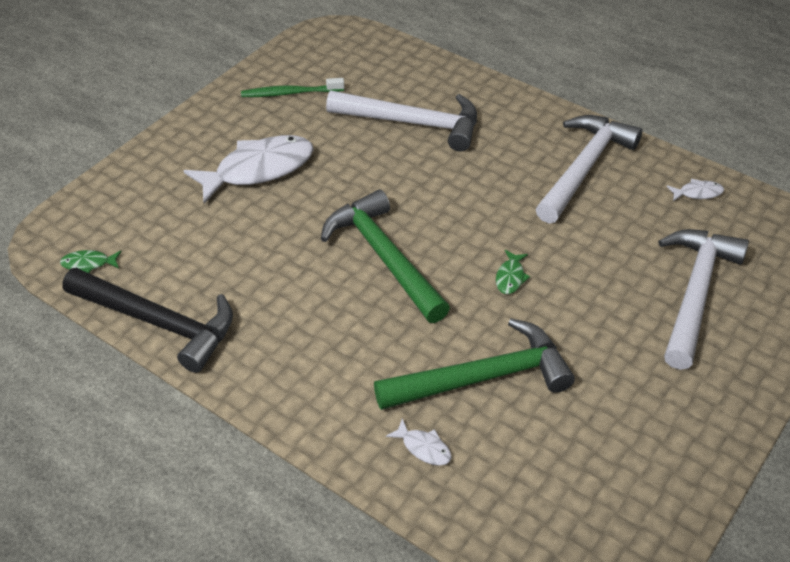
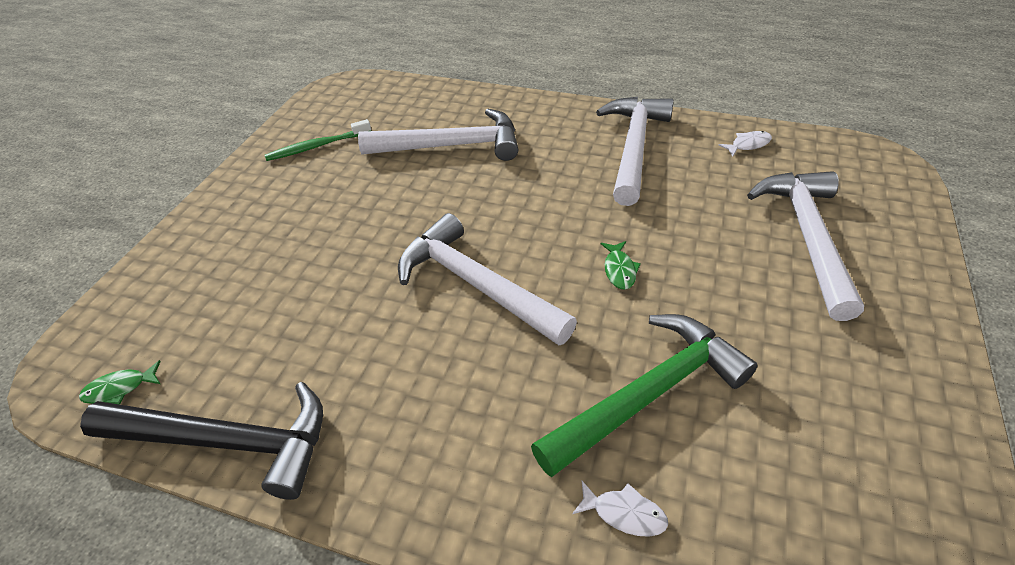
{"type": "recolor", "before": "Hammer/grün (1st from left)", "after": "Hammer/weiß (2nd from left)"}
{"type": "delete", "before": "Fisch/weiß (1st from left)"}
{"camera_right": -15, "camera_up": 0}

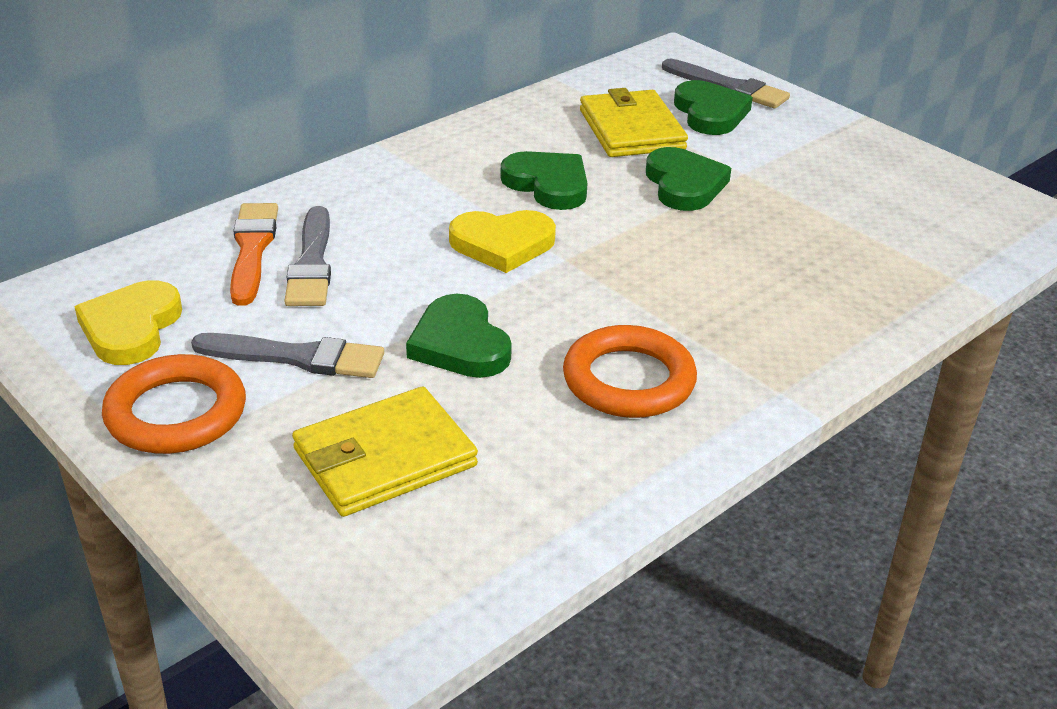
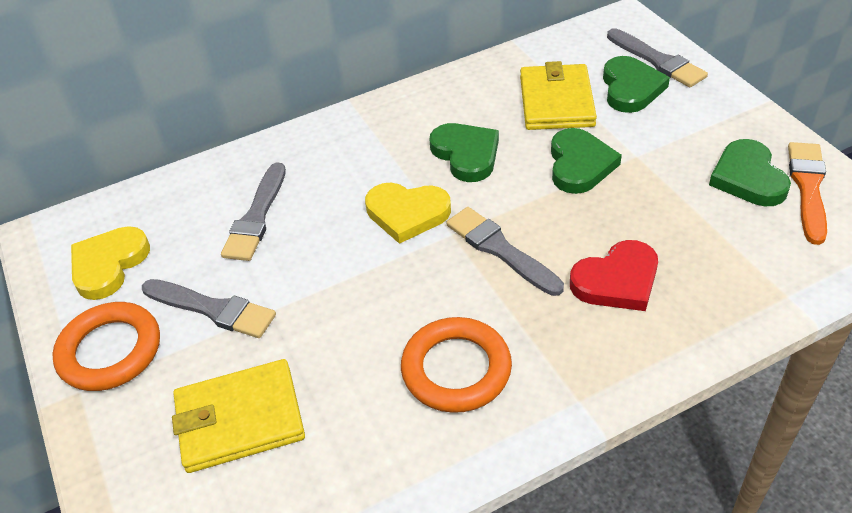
{"type": "insert", "after": "Pinsel/grau (3rd from left)"}
{"type": "insert", "after": "Herz/rot"}
{"type": "move", "before": "Herz/grün (1st from left in the first image)", "after": "Herz/grün (4th from left)"}
{"type": "move", "before": "Pinsel/orange"}
{"camera_right": 20, "camera_up": 10}

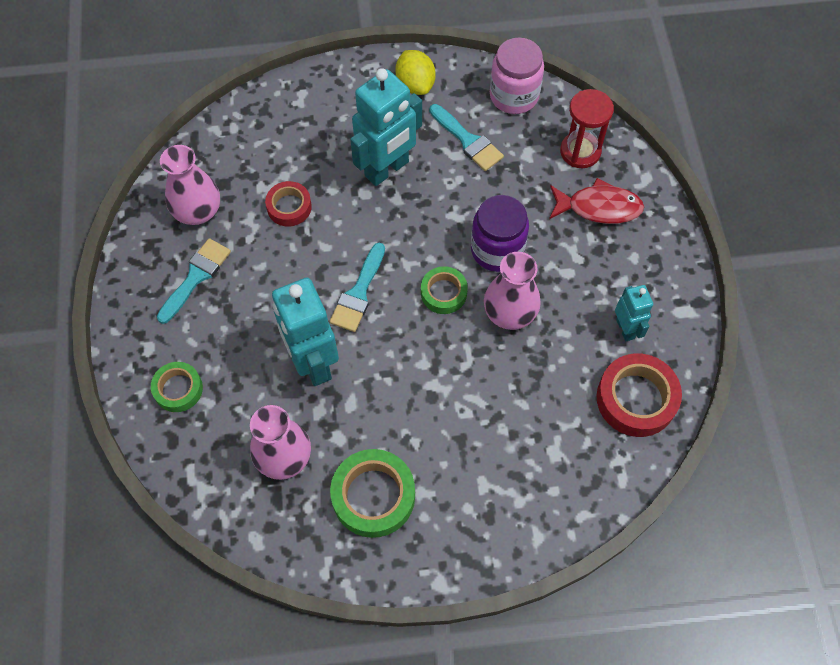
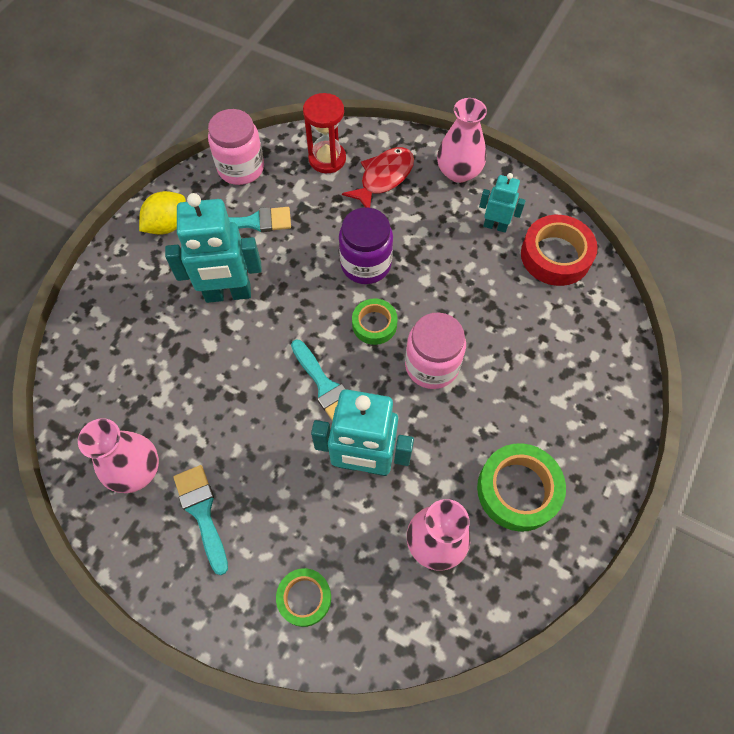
{"type": "rotate", "before": "Zitrone/gelb", "turn": -60}
{"type": "rotate", "before": "Roboter/türkis (2nd from left in the first image)", "turn": 90}
{"type": "insert", "after": "Einmachglas/rosa (2nd from left)"}
{"type": "move", "before": "Vase/rosa (3rd from left)"}
{"type": "delete", "before": "Klebeband/rot (1st from left)"}
{"camera_right": -55, "camera_up": 0}

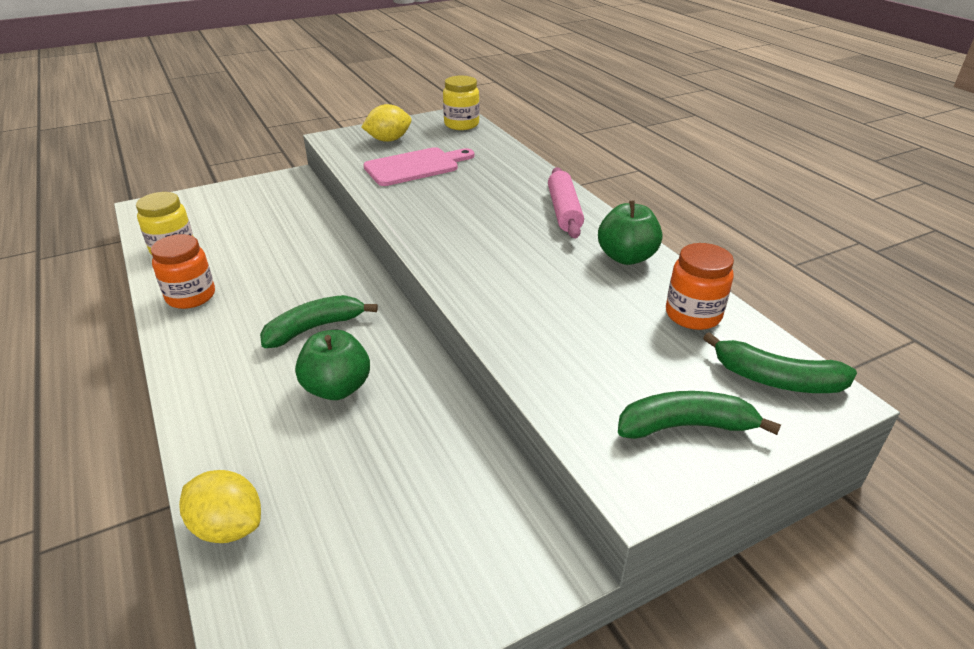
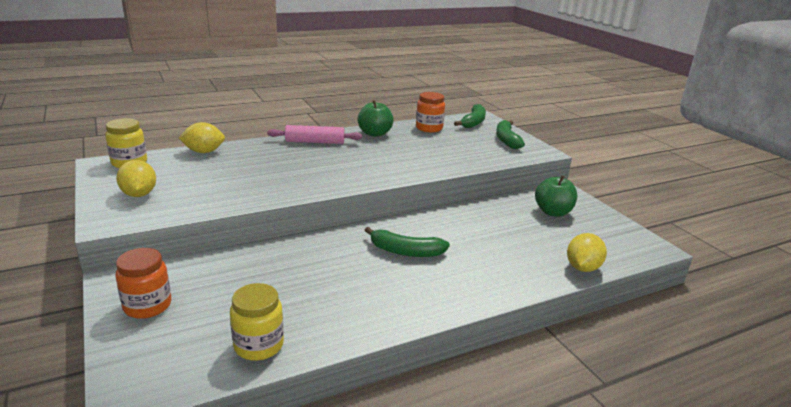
{"type": "move", "before": "Einmachglas/orange (1st from left)"}
{"type": "insert", "after": "Zitrone/gelb (2nd from left)"}
{"type": "rotate", "before": "Banane/grün (1st from left)", "turn": -45}
{"type": "move", "before": "Apfel/grün (1st from left in the first image)", "after": "Apfel/grün (2nd from left)"}
{"type": "delete", "before": "Schneidebrett/rosa"}
{"camera_right": -90, "camera_up": -10}

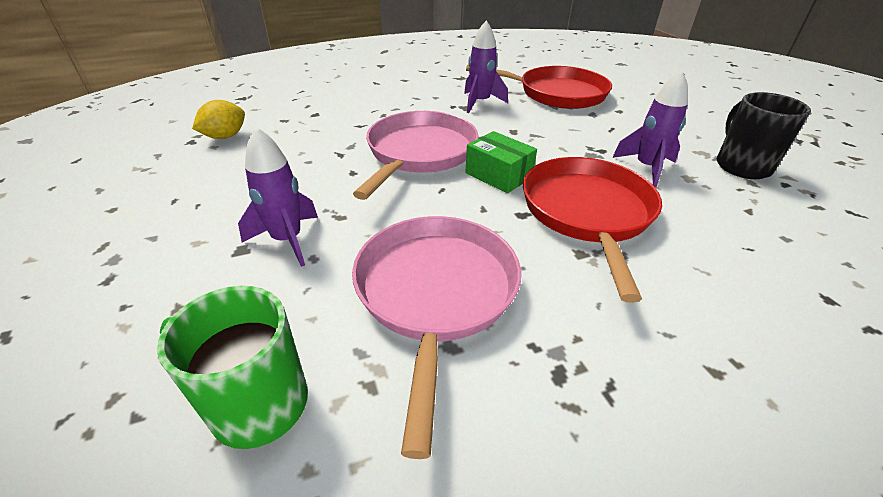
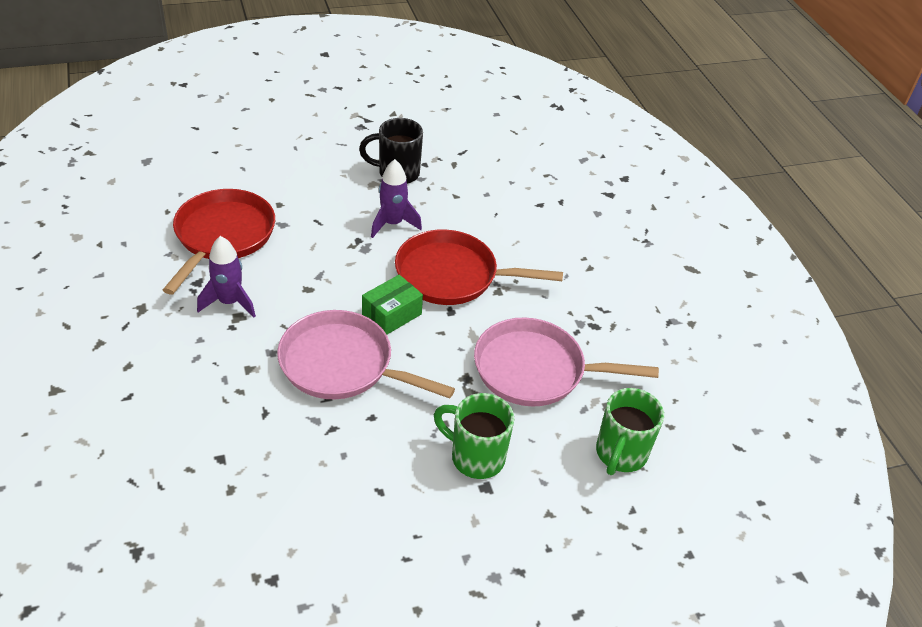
{"type": "replace", "before": "Rakete/lila (1st from left)", "after": "Tasse/grün (1st from left)"}
{"type": "delete", "before": "Zitrone/gelb"}
{"camera_right": -90, "camera_up": 5}

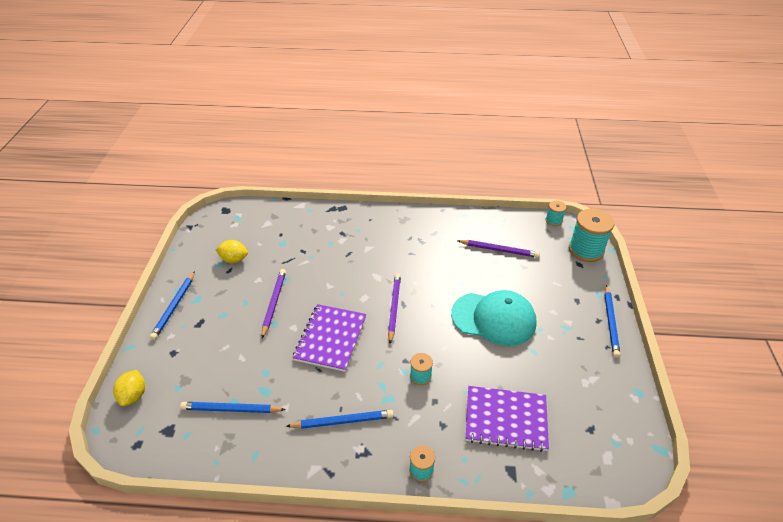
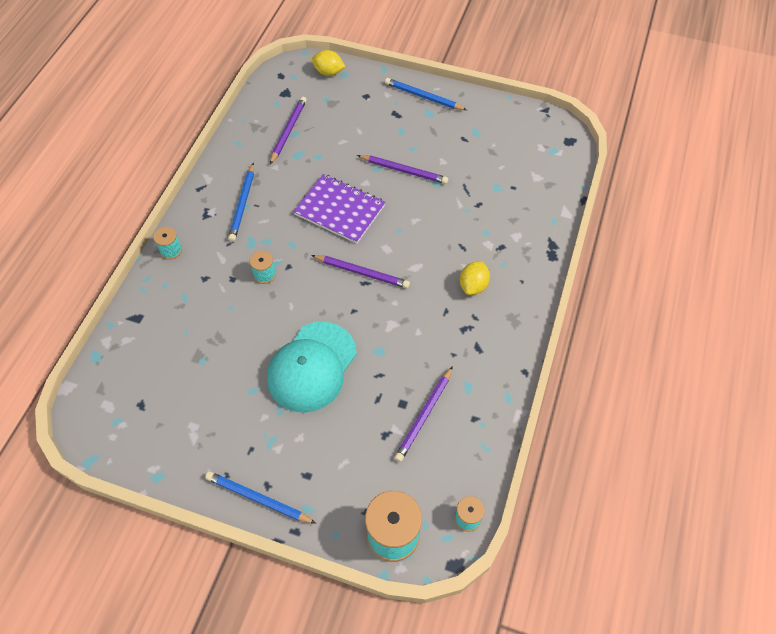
{"type": "recolor", "before": "Bleistift/blau (2nd from left)", "after": "Bleistift/lila (1st from left)"}
{"type": "move", "before": "Zitrone/gelb (2nd from left)"}
{"type": "delete", "before": "Notizbuch/lila (2nd from left)"}
{"camera_right": 105, "camera_up": 15}

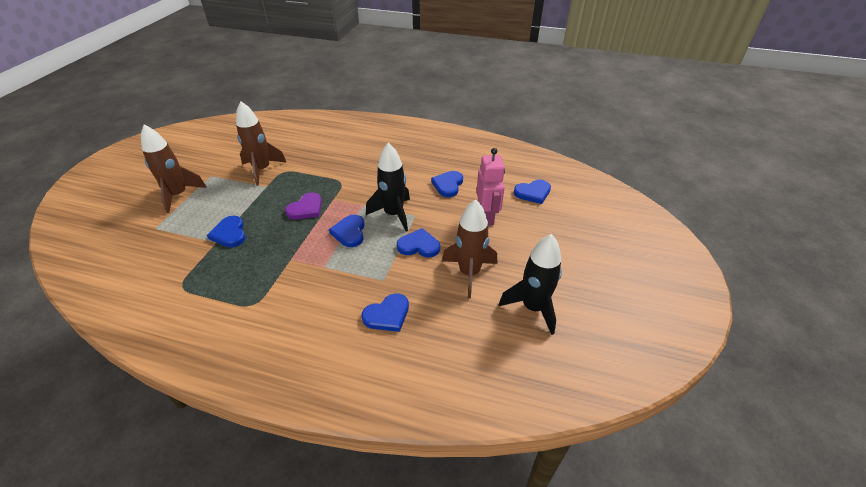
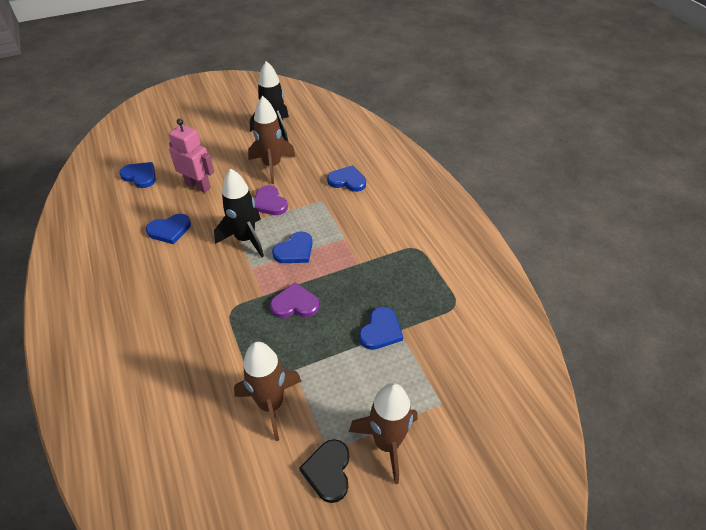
{"type": "rotate", "before": "Roboter/rosa", "turn": 75}
{"type": "recolor", "before": "Herz/blau (4th from left)", "after": "Herz/lila (1st from left)"}
{"type": "insert", "after": "Herz/schwarz"}
{"camera_right": -130, "camera_up": 5}

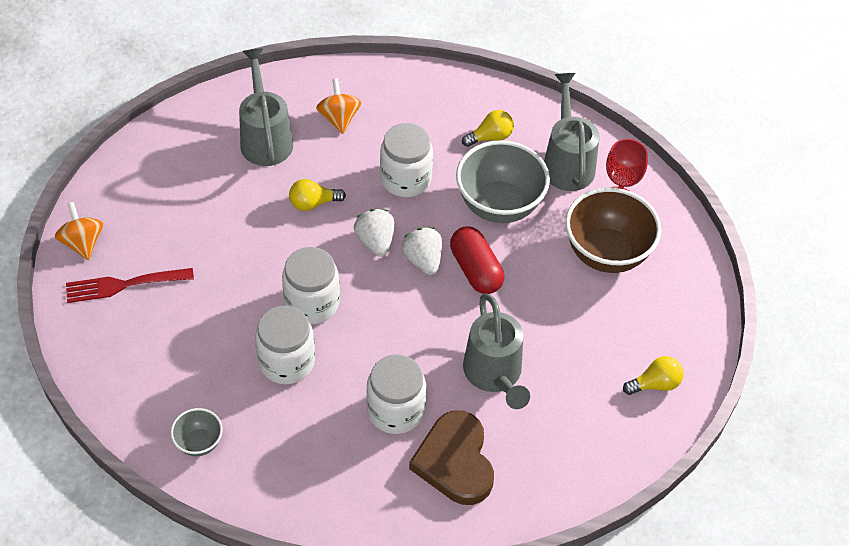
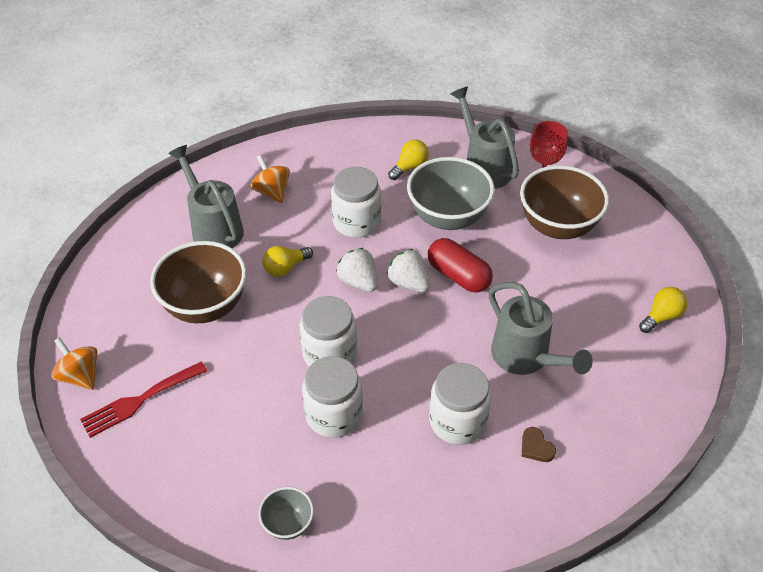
{"type": "insert", "after": "Schüssel/braun (1st from left)"}
{"type": "resize", "before": "Herz/braun", "scale": 0.41}
{"camera_right": -20, "camera_up": -5}

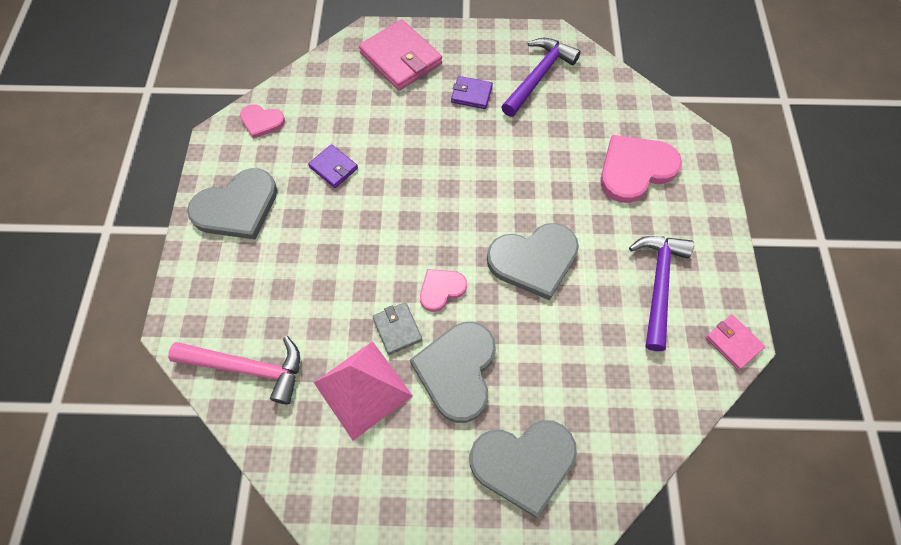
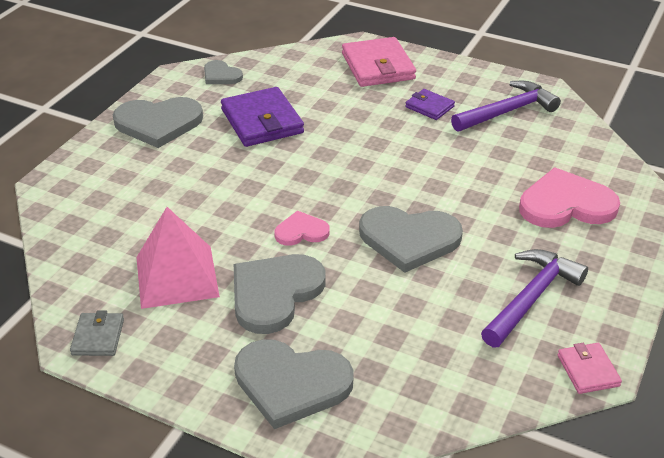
{"type": "move", "before": "Geldbörse/grau"}
{"type": "recolor", "before": "Herz/rosa (1st from left)", "after": "Herz/grau (2nd from left)"}
{"type": "resize", "before": "Geldbörse/lila (1st from left)", "scale": 1.88}
{"type": "delete", "before": "Hammer/rosa"}
{"camera_right": 25, "camera_up": -25}

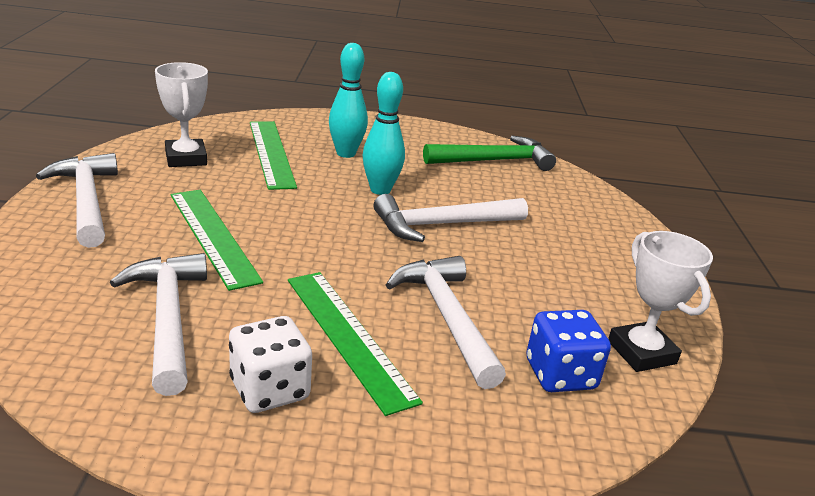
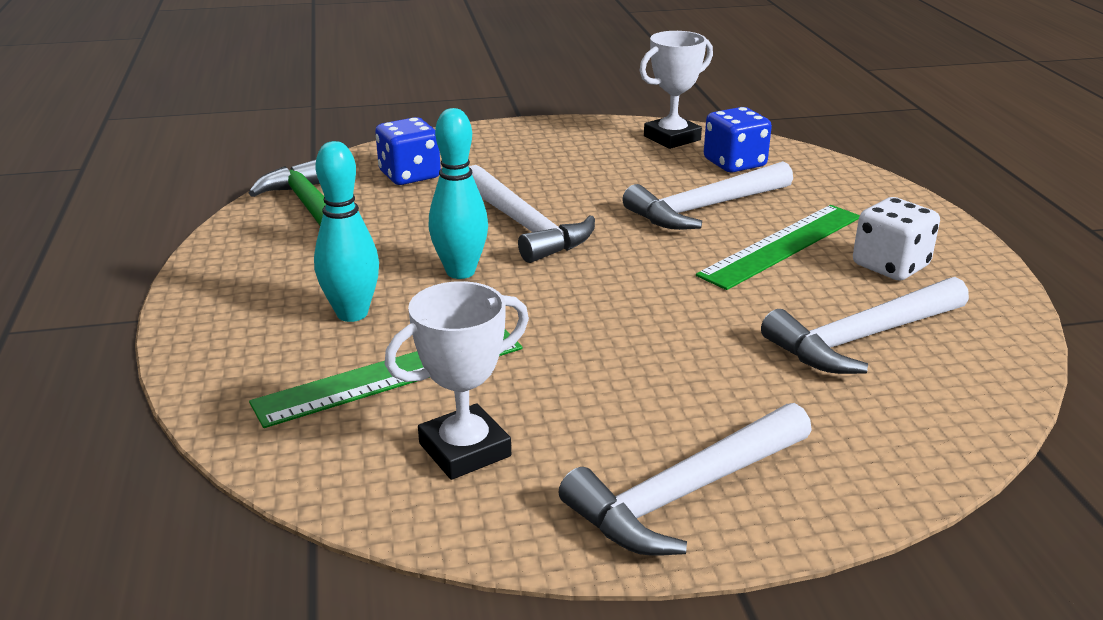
{"type": "insert", "after": "Spielwürfel/blau (1st from left)"}
{"type": "delete", "before": "Lineal/grün (1st from left)"}
{"camera_right": -100, "camera_up": 0}

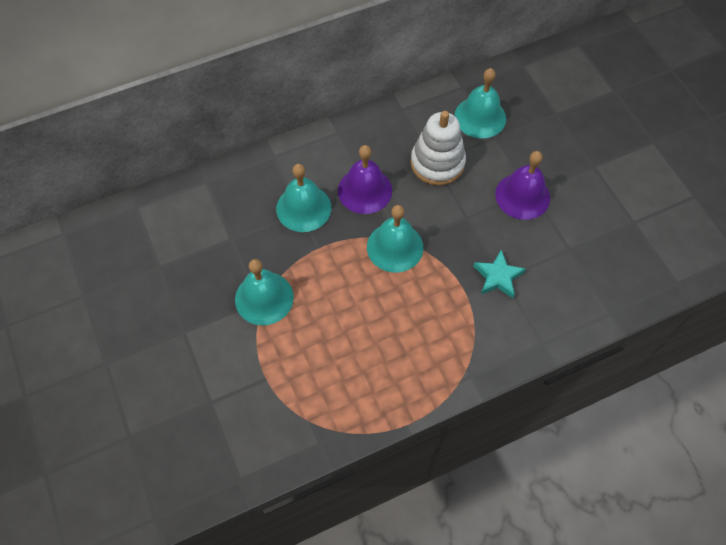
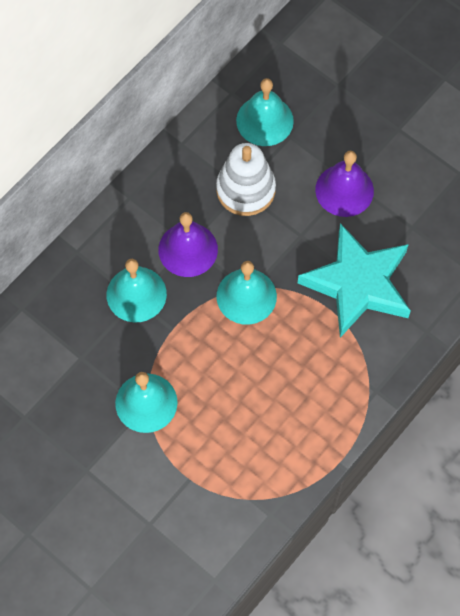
{"type": "resize", "before": "Stern/türkis", "scale": 2.16}
{"camera_right": -25, "camera_up": 5}

